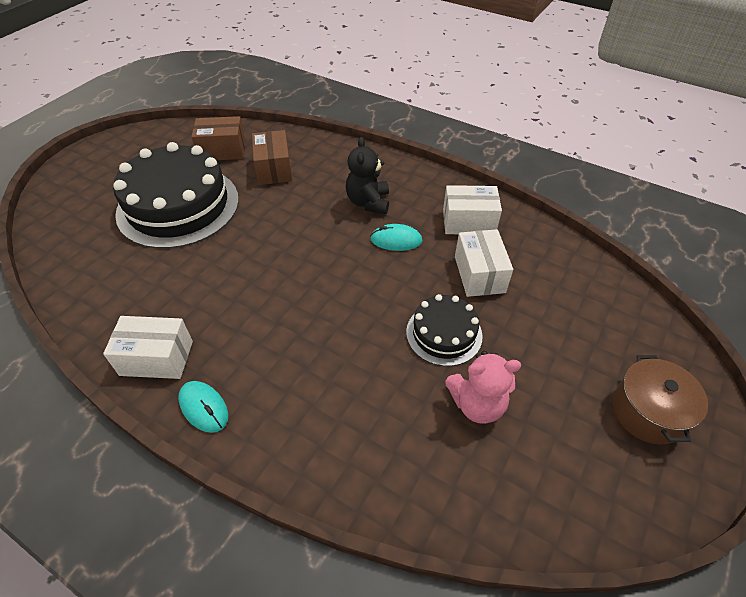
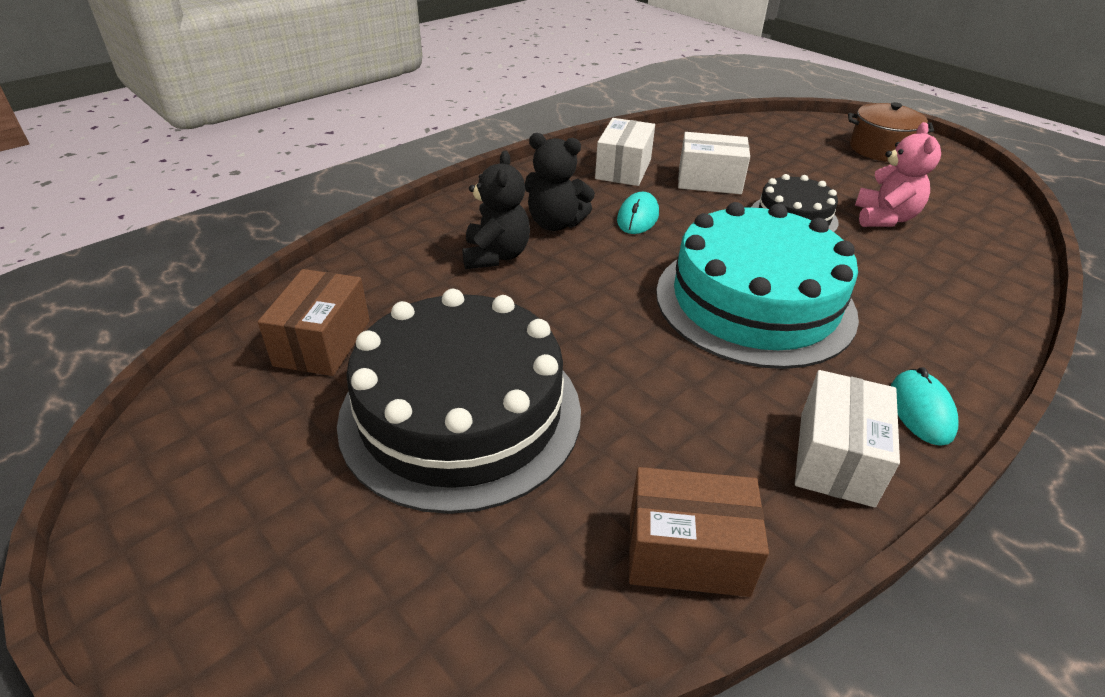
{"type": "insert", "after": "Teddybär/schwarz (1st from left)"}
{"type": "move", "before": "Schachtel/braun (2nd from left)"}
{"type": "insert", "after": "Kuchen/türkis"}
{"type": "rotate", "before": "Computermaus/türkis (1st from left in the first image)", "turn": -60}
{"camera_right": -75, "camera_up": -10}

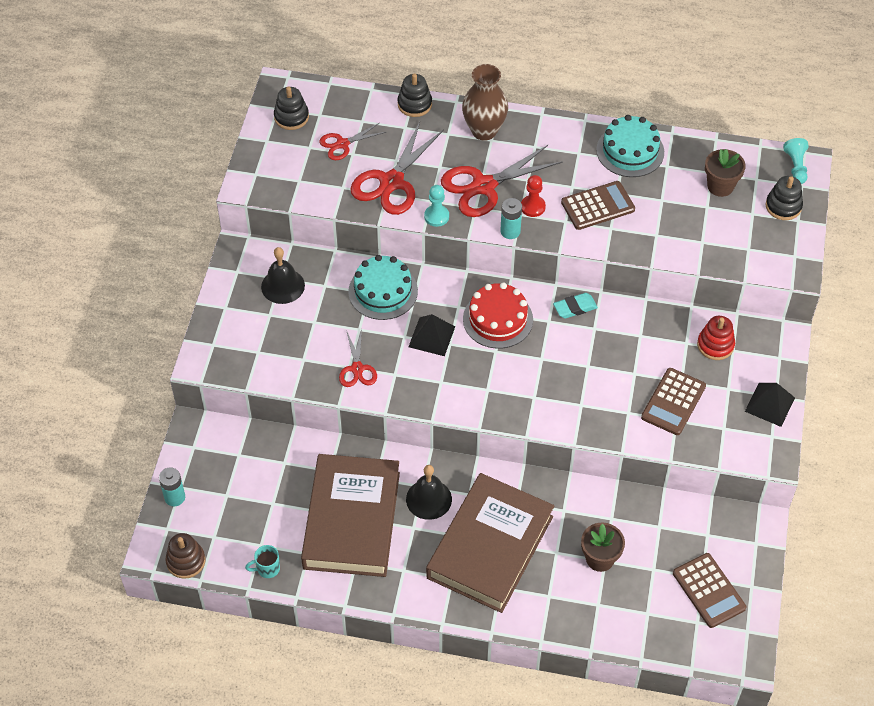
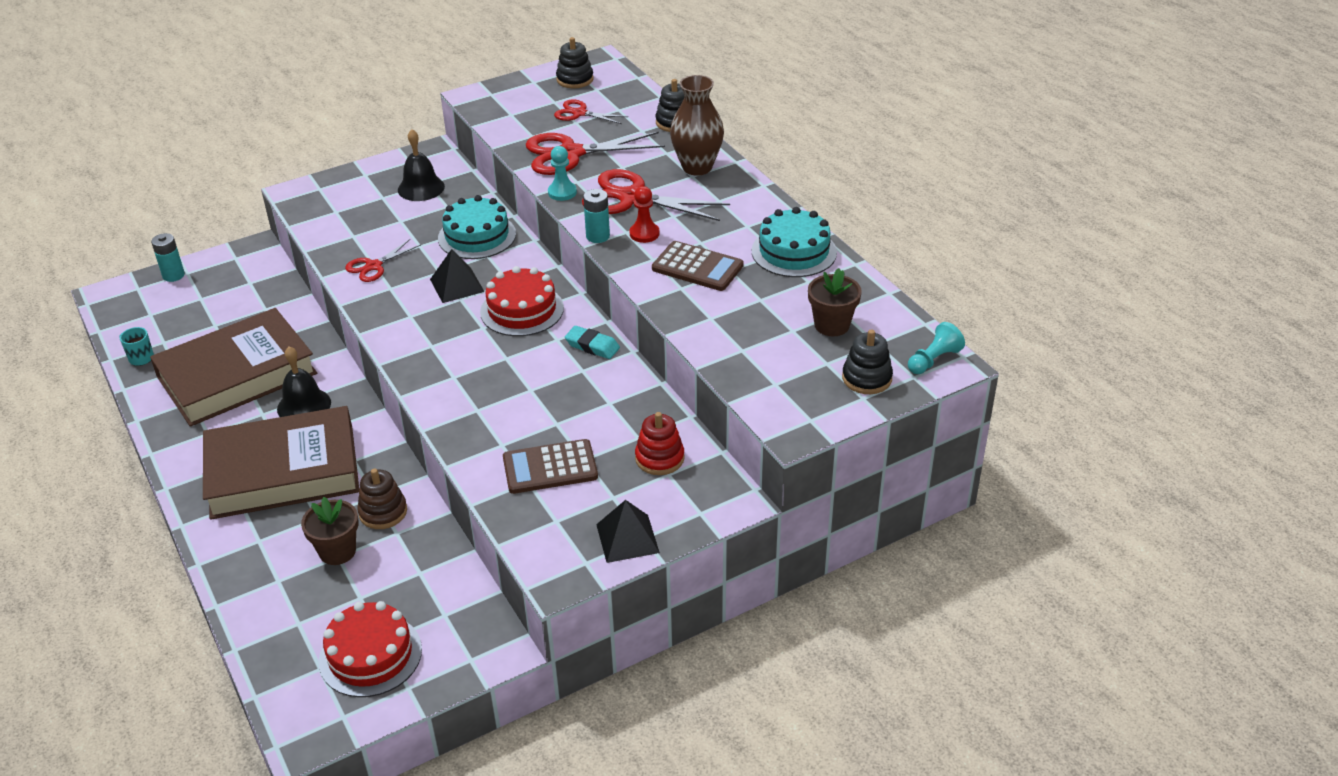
{"type": "replace", "before": "Taschenrechner/braun (3rd from left)", "after": "Kuchen/rot (1st from left)"}
{"type": "move", "before": "Stapelspielzeug/braun"}
{"camera_right": 50, "camera_up": -15}

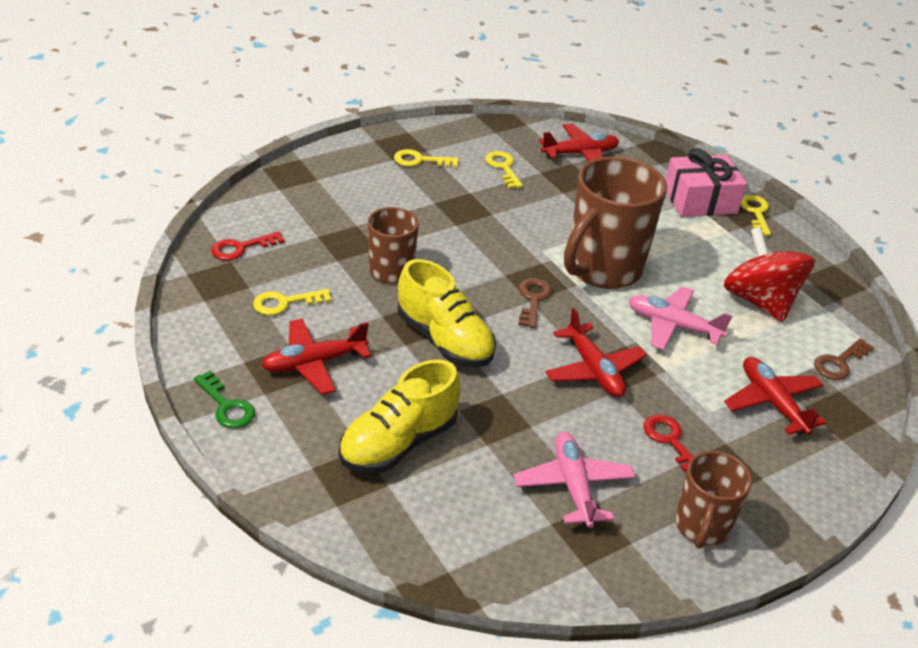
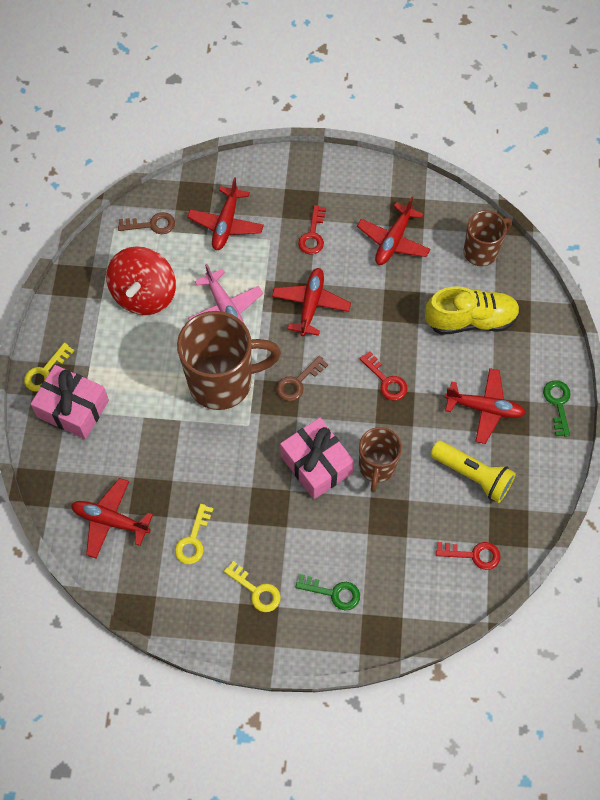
{"type": "insert", "after": "Geschenk/rosa (2nd from left)"}
{"type": "insert", "after": "Schlüssel/grün (1st from left)"}
{"type": "recolor", "before": "Flugzeug/rosa (1st from left)", "after": "Flugzeug/rot (4th from left)"}
{"type": "replace", "before": "Schuh/gelb (2nd from left)", "after": "Schlüssel/rot (2nd from left)"}
{"type": "replace", "before": "Schlüssel/gelb (1st from left)", "after": "Taschenlampe/gelb"}
{"type": "move", "before": "Tasse/braun (3rd from left)"}
{"camera_right": -140, "camera_up": 25}

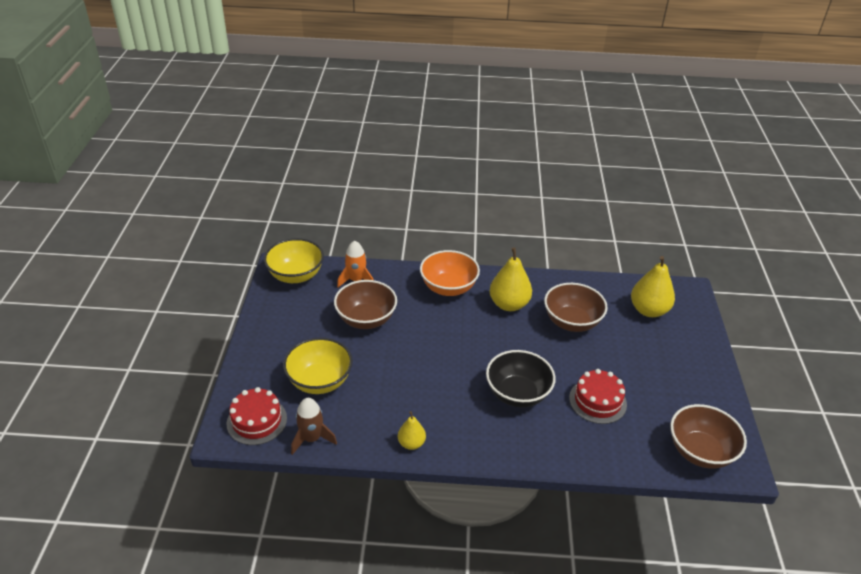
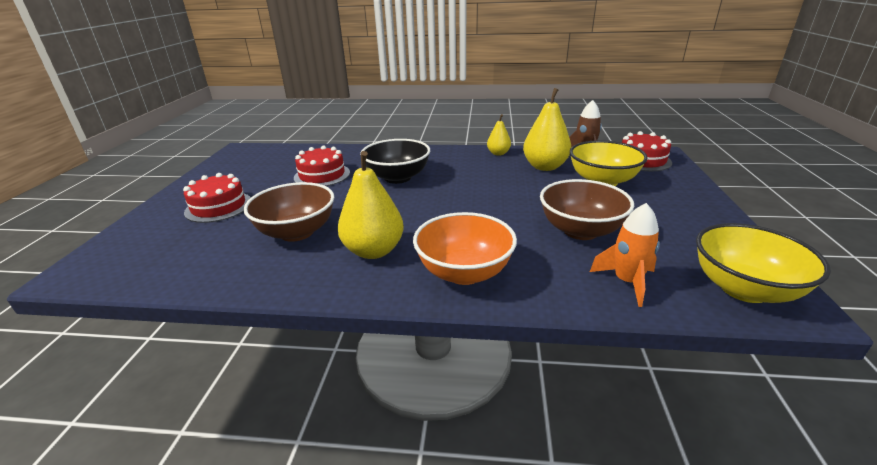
{"type": "insert", "after": "Kuchen/rot (1st from left)"}
{"type": "move", "before": "Birne/gelb (3rd from left)"}
{"type": "delete", "before": "Schüssel/braun (3rd from left)"}
{"camera_right": -175, "camera_up": -10}

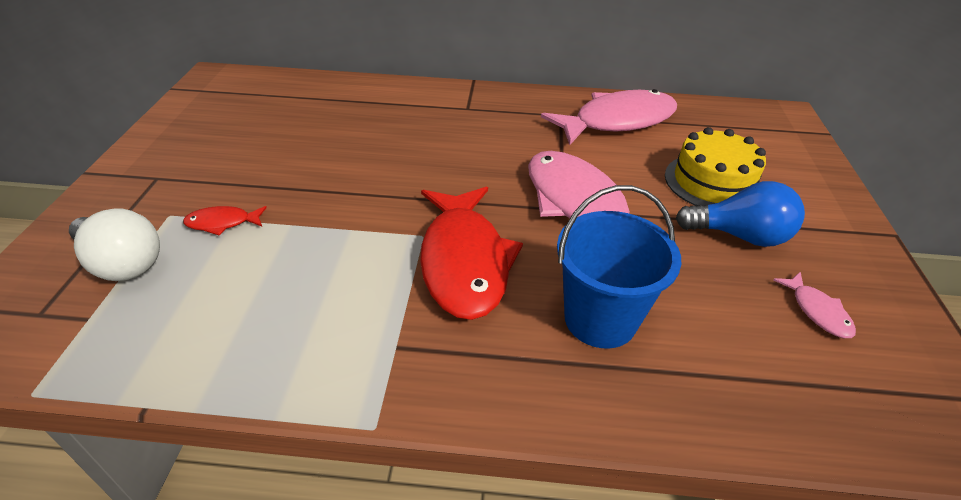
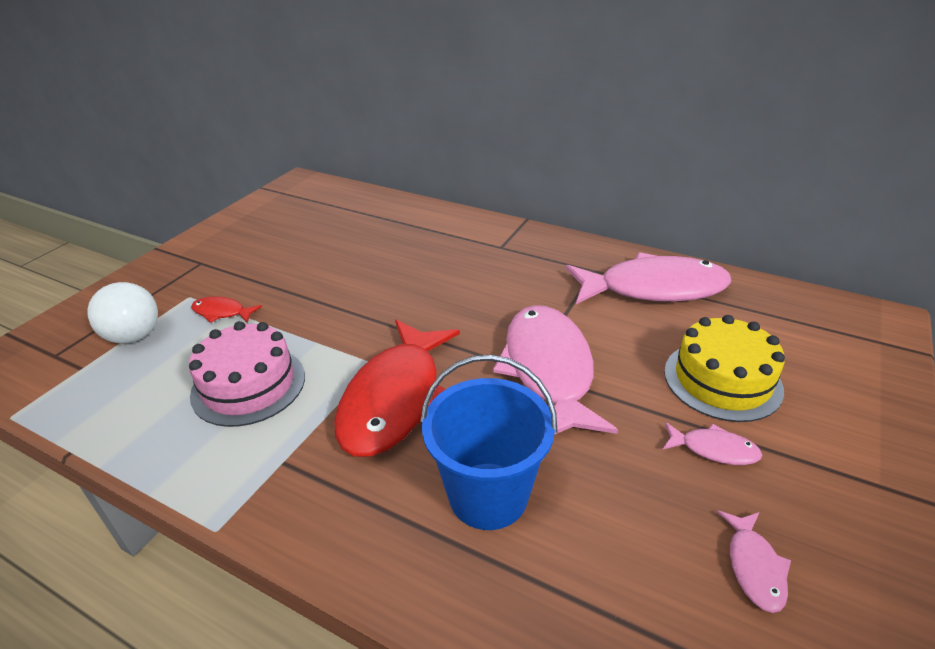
{"type": "insert", "after": "Kuchen/rosa"}
{"type": "replace", "before": "Glühbirne/blau", "after": "Fisch/rosa (3rd from left)"}
{"camera_right": 25, "camera_up": -5}

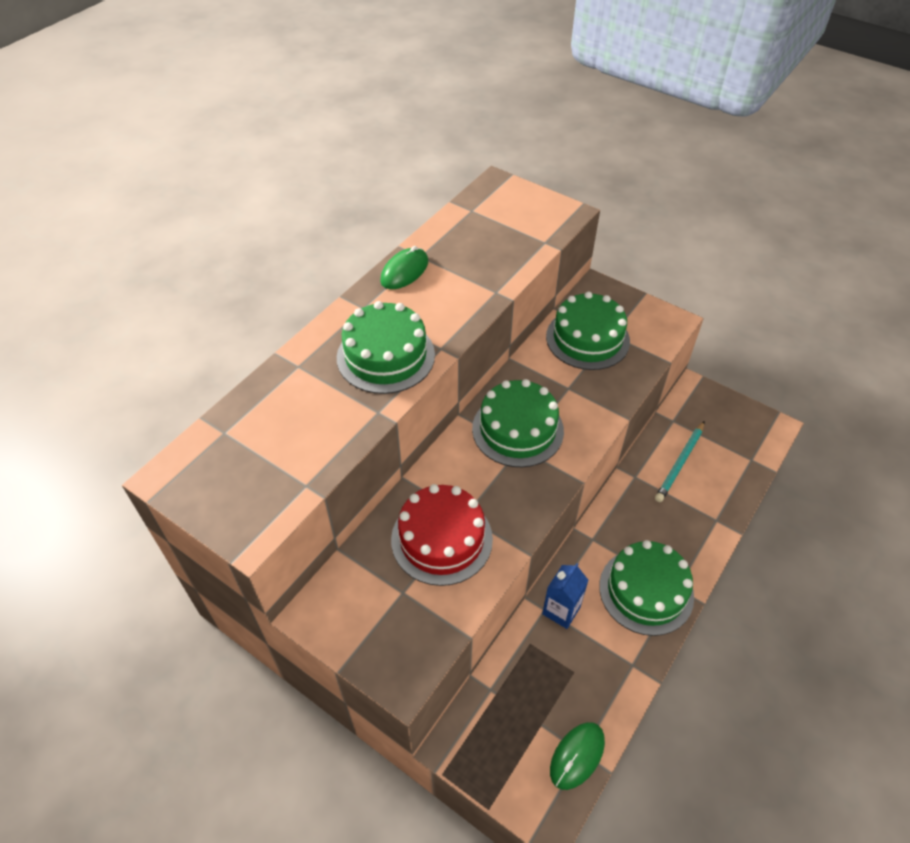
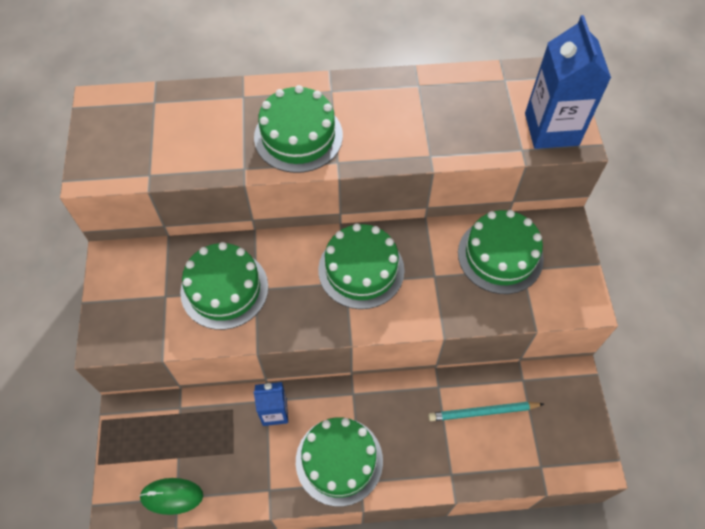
{"type": "recolor", "before": "Kuchen/rot", "after": "Kuchen/grün (1st from left)"}
{"type": "insert", "after": "Getränkekarton/blau (2nd from left)"}
{"type": "delete", "before": "Computermaus/grün (1st from left)"}
{"camera_right": 50, "camera_up": 10}

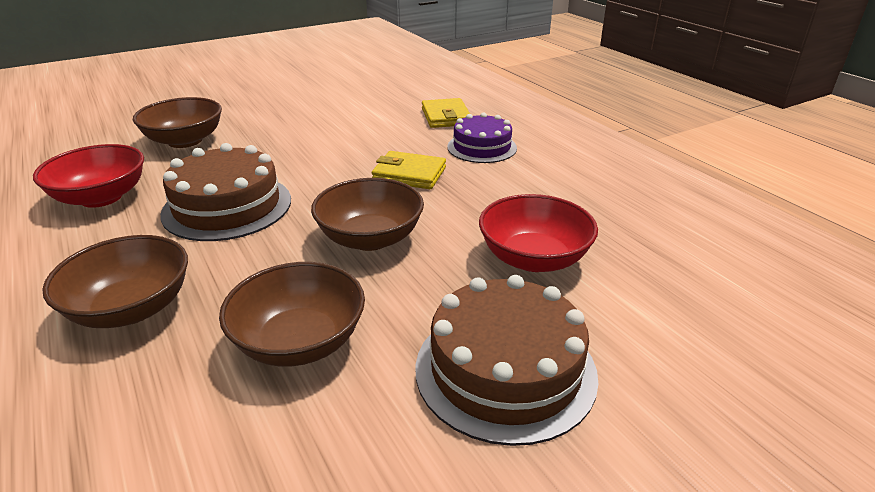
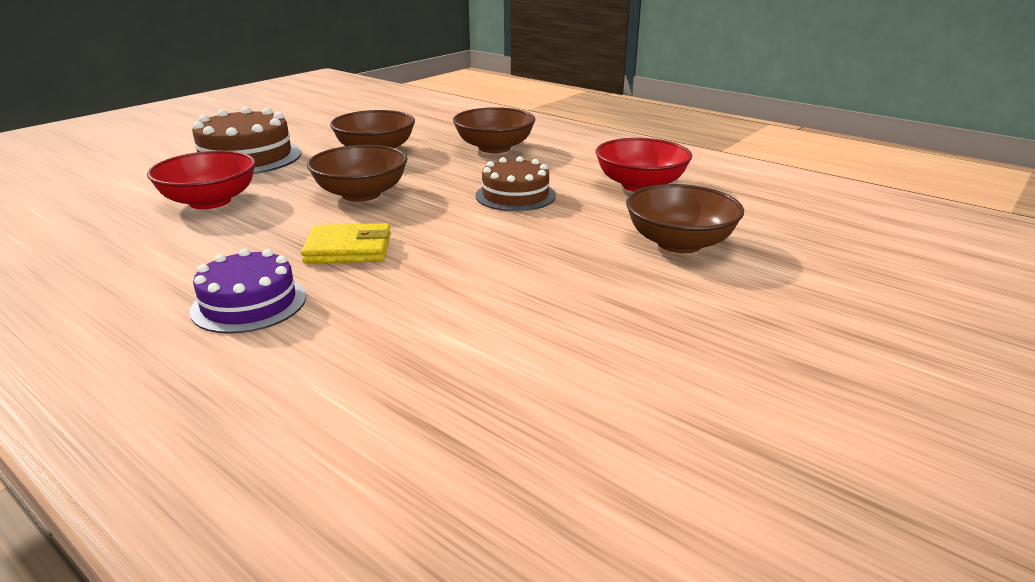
{"type": "resize", "before": "Kuchen/braun (1st from left in the first image)", "scale": 0.66}
{"type": "delete", "before": "Geldbörse/gelb (2nd from left)"}
{"camera_right": 160, "camera_up": -5}

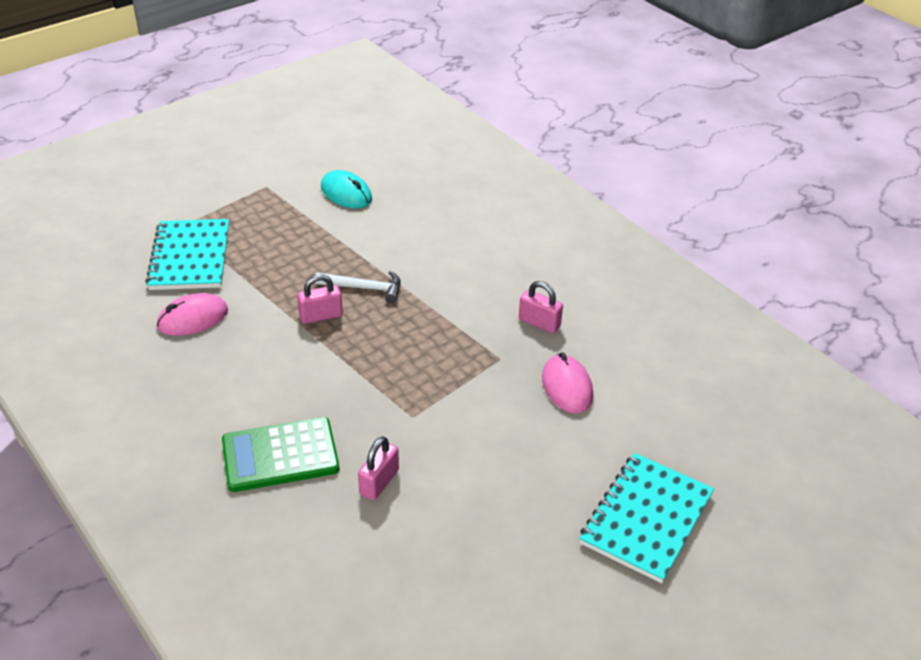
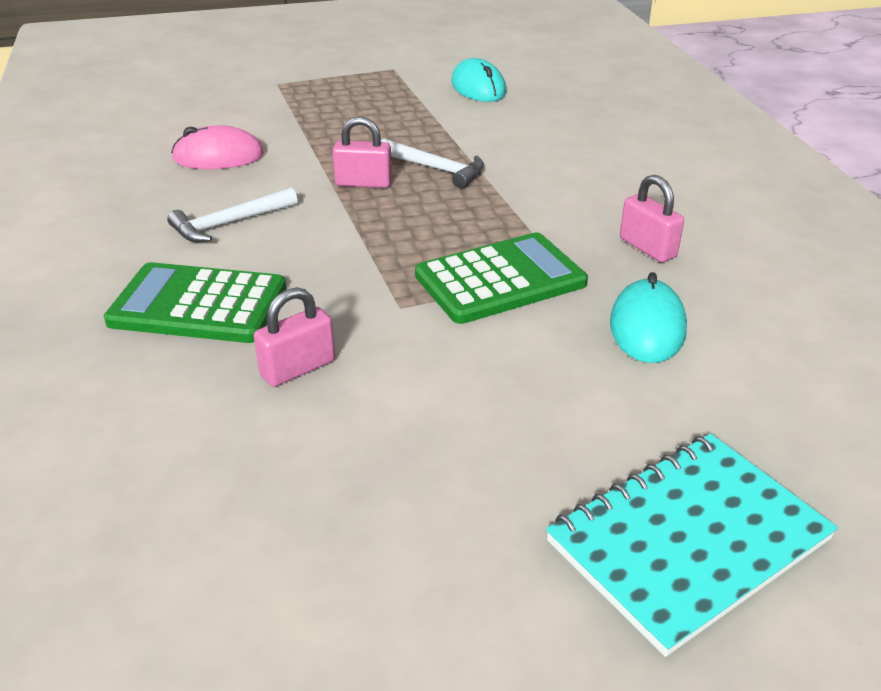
{"type": "insert", "after": "Hammer/weiß (1st from left)"}
{"type": "insert", "after": "Taschenrechner/grün (2nd from left)"}
{"type": "recolor", "before": "Computermaus/rosa (2nd from left)", "after": "Computermaus/türkis (2nd from left)"}
{"type": "delete", "before": "Notizbuch/türkis (1st from left)"}
{"camera_right": 25, "camera_up": -5}

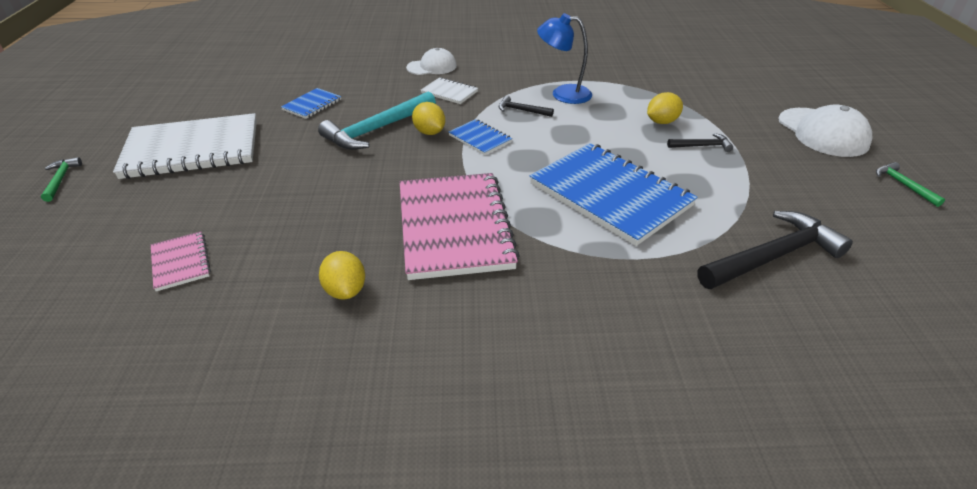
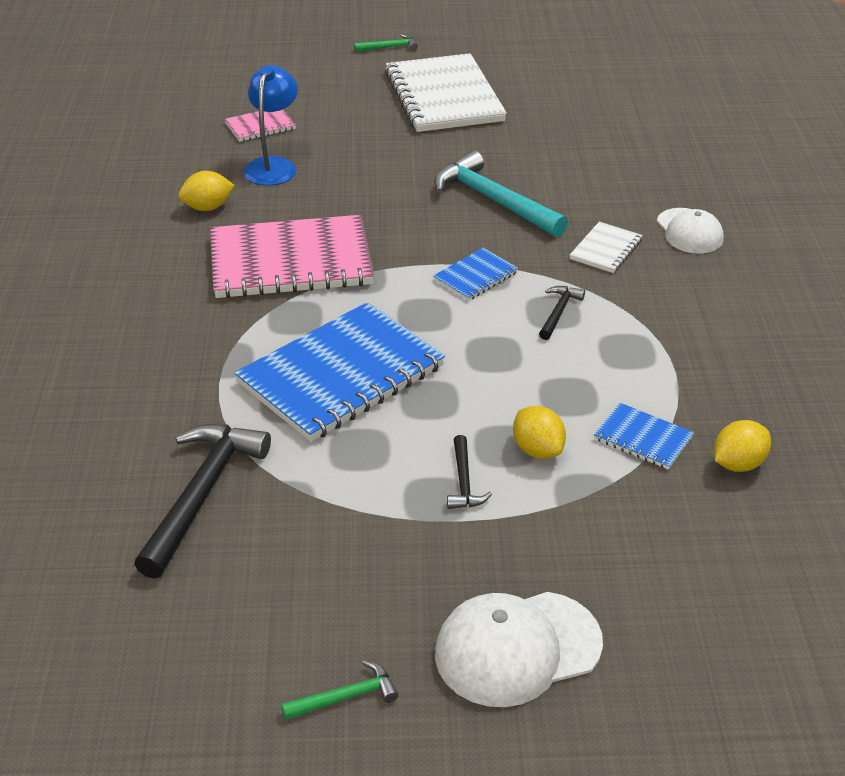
{"type": "rotate", "before": "Hammer/schwarz (3rd from left in the first image)", "turn": -135}
{"type": "move", "before": "Lampe/blau"}
{"type": "move", "before": "Notizbuch/blau (1st from left in the first image)", "after": "Notizbuch/blau (3rd from left)"}
{"type": "move", "before": "Zitrone/gelb (2nd from left in the first image)", "after": "Zitrone/gelb (3rd from left)"}
{"camera_right": 90, "camera_up": 0}

